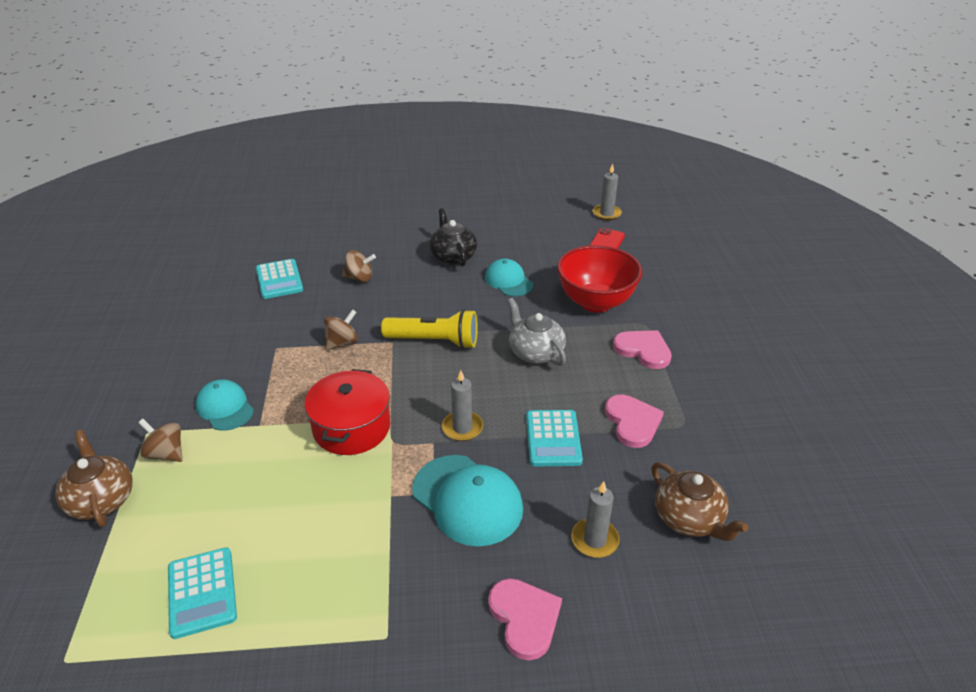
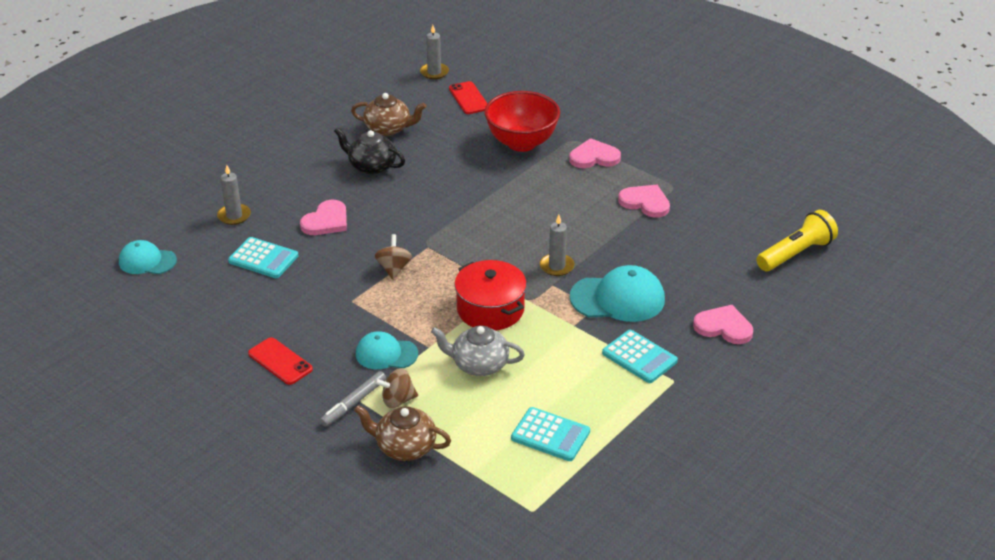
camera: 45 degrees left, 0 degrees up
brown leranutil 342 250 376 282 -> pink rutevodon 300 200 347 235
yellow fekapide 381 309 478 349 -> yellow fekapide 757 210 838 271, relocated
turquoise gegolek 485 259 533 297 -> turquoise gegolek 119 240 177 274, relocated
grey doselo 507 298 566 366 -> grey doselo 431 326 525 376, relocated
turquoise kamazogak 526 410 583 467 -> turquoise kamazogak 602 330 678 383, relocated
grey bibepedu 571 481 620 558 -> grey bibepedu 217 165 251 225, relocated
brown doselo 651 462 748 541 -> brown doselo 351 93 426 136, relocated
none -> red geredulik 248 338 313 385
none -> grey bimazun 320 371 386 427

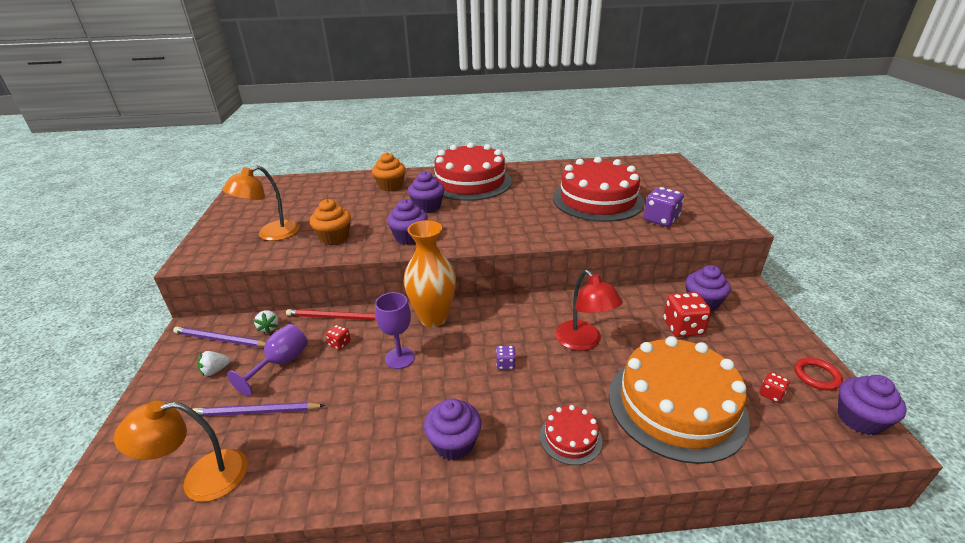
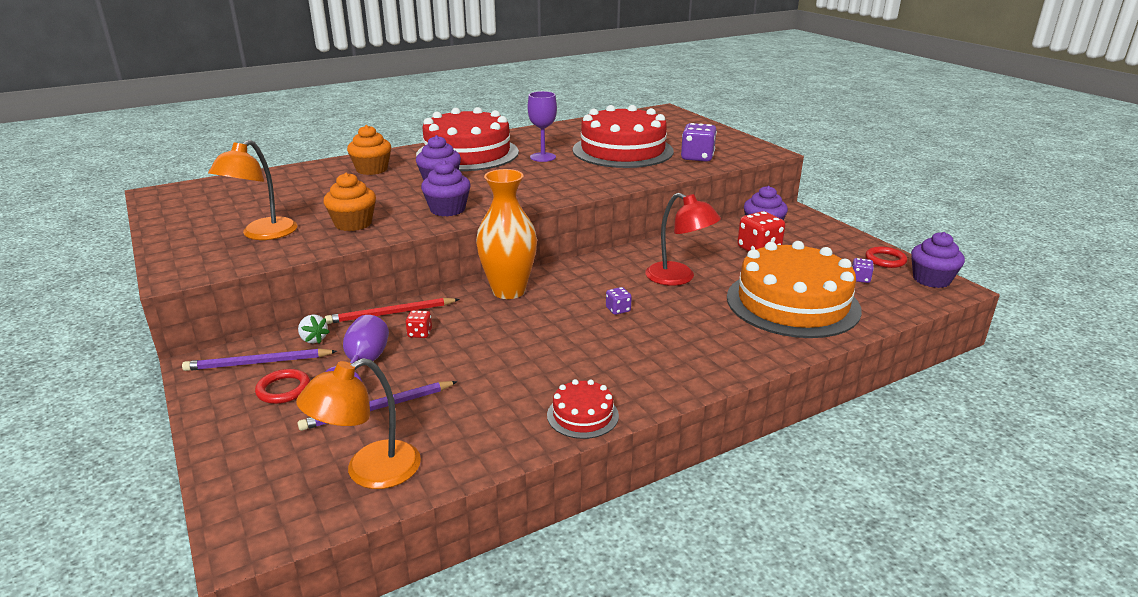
camera: 25 degrees left, 5 degrees down
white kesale 197 351 230 376 -> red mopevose 255 369 310 404
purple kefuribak 375 292 415 369 -> purple kefuribak 528 91 557 162, relocated
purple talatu 424 398 481 461 -> none
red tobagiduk 540 405 602 465 -> red tobagiduk 547 379 619 439, relocated
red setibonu 760 372 790 403 -> purple setibonu 852 258 874 283

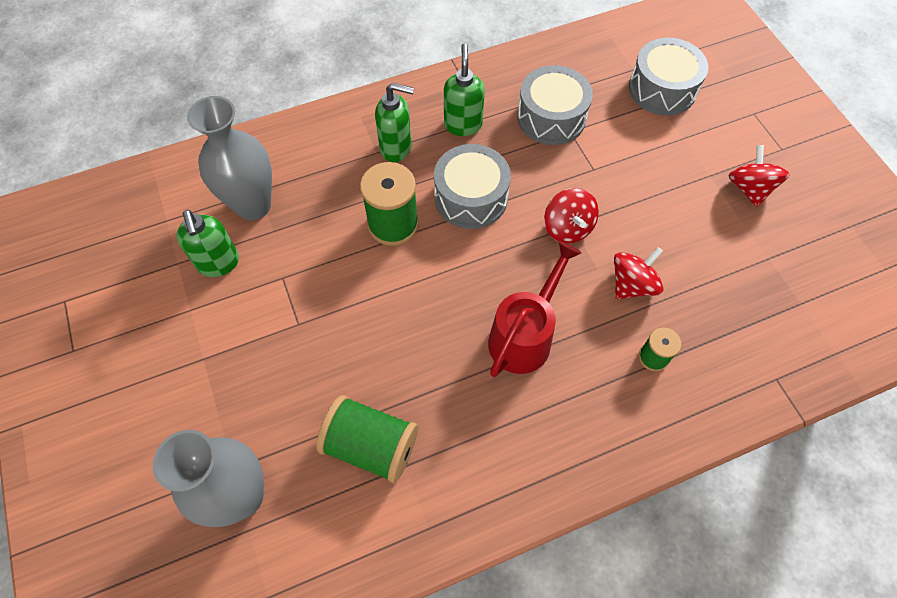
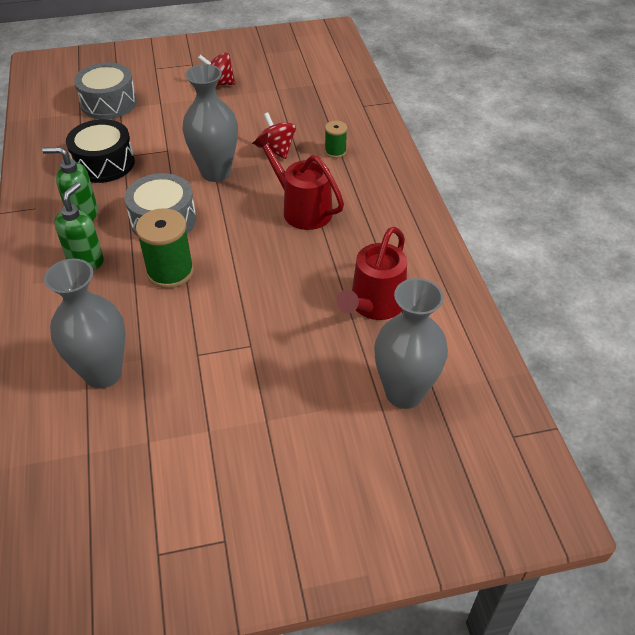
camera: 80 degrees left, 15 degrees down
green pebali 176 210 239 277 -> none
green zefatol 316 395 418 483 -> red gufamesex 336 227 407 320
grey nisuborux 517 65 593 145 -> black nisuborux 66 119 135 183
red leranutil 544 188 599 244 -> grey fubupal 182 64 238 182

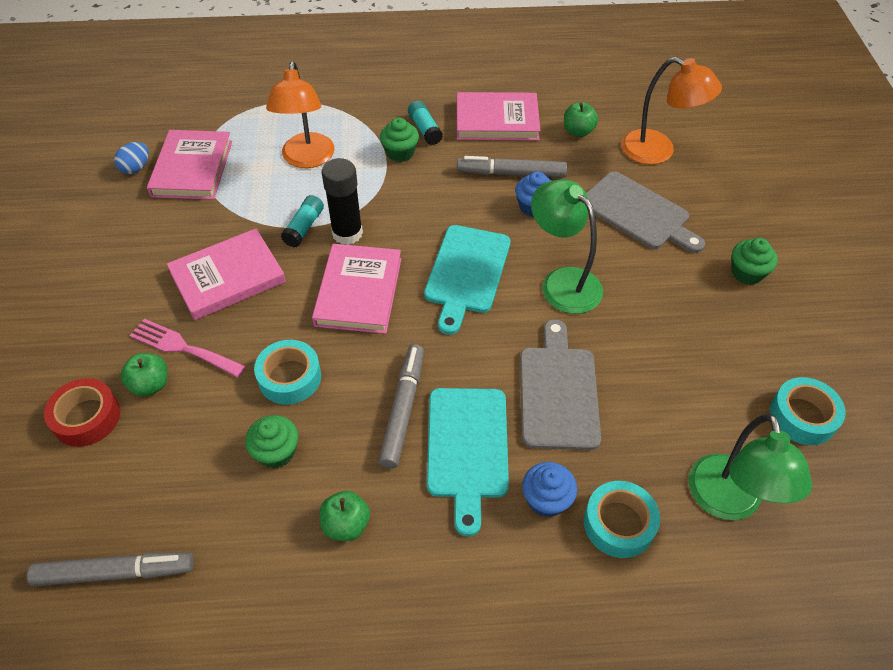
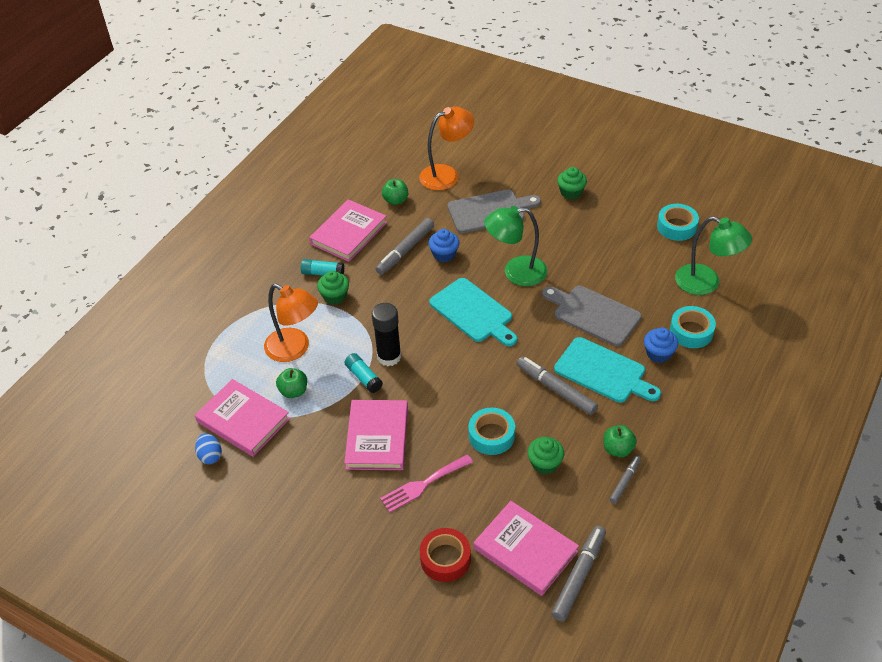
camera: 55 degrees left, 5 degrees down
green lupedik 120 353 167 396 -> green lupedik 276 368 307 398, relocated
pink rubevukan 312 244 401 334 -> pink rubevukan 474 501 579 596, relocated
none -> grey bimazun 609 455 641 504

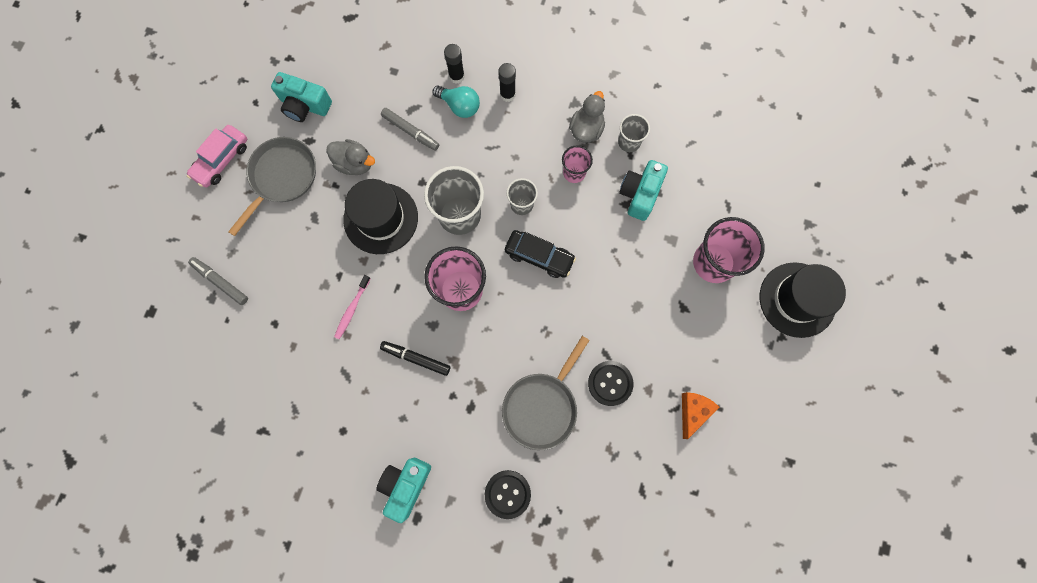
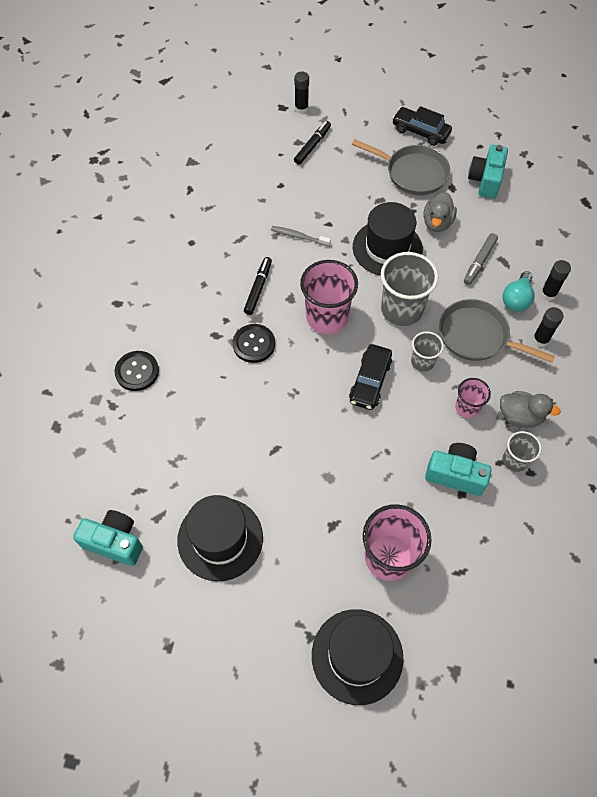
camera: 85 degrees right, 15 degrees down
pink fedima 187 125 247 187 -> black fedima 392 106 452 146
grey bimazun 188 257 248 305 -> black bimazun 294 121 331 165
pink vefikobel 334 275 371 339 -> grey vefikobel 271 226 331 246
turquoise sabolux 376 458 431 523 -> turquoise sabolux 73 510 143 566, relocated
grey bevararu 502 336 590 450 -> grey bevararu 439 299 555 363, relocated
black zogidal 588 361 633 406 -> black zogidal 233 324 275 363, relocated
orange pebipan 682 392 720 439 -> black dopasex 177 495 263 581
none -> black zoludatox 294 71 309 114

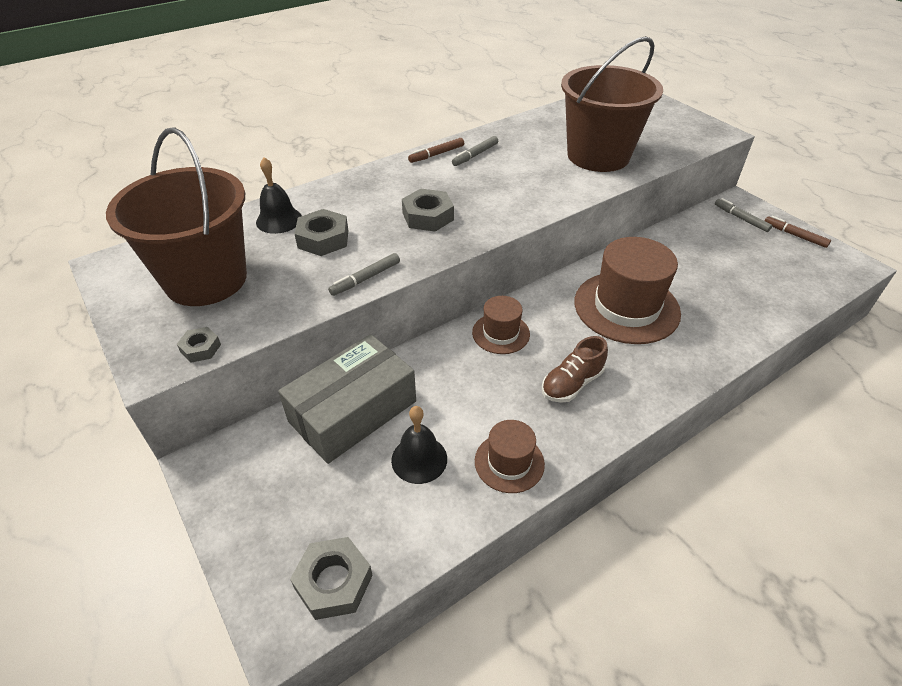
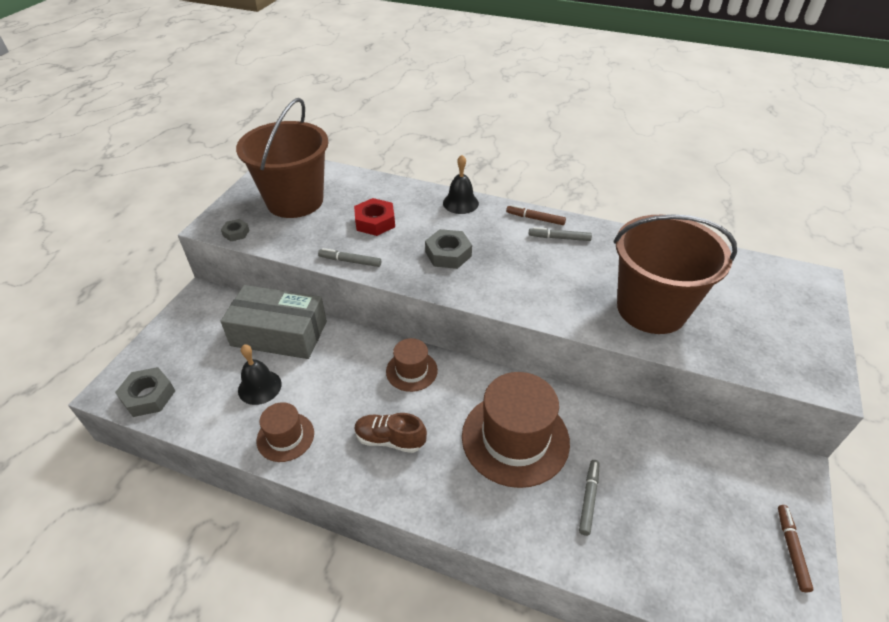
camera: 55 degrees right, 0 degrees up
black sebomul 256 157 302 234 -> black sebomul 443 155 479 214, relocated
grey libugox 294 209 348 256 -> red libugox 354 198 395 236
grey bimazun 715 198 772 232 -> grey bimazun 579 460 600 536, relocated

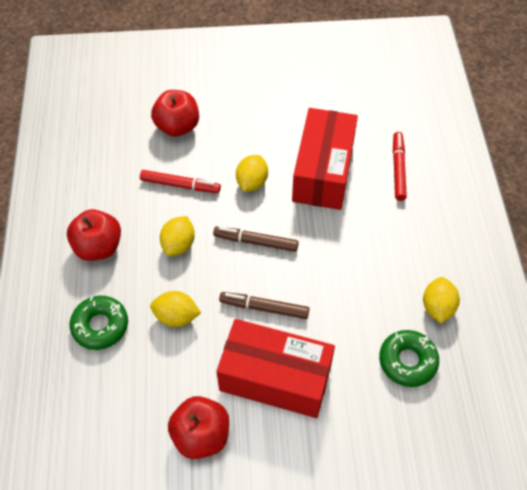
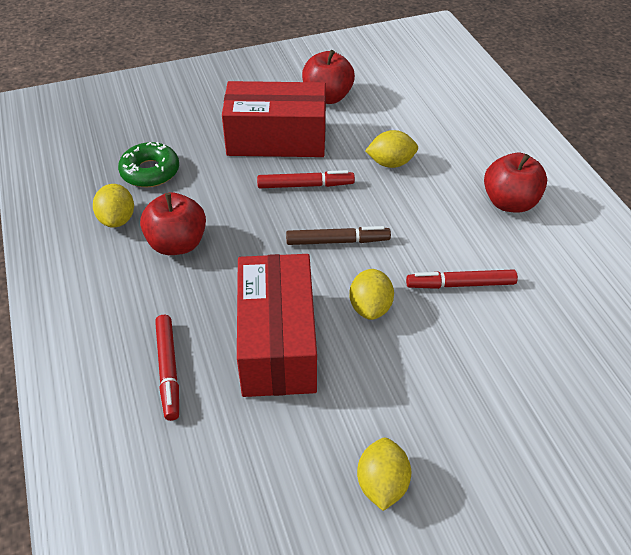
camera: 165 degrees right, 10 degrees down
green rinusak 70 296 128 350 -> none
red lupedik 151 90 199 137 -> red lupedik 140 193 206 255, relocated
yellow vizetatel 160 216 195 256 -> yellow vizetatel 357 438 412 511, relocated
brown bimazun 219 292 309 319 -> red bimazun 257 170 355 188

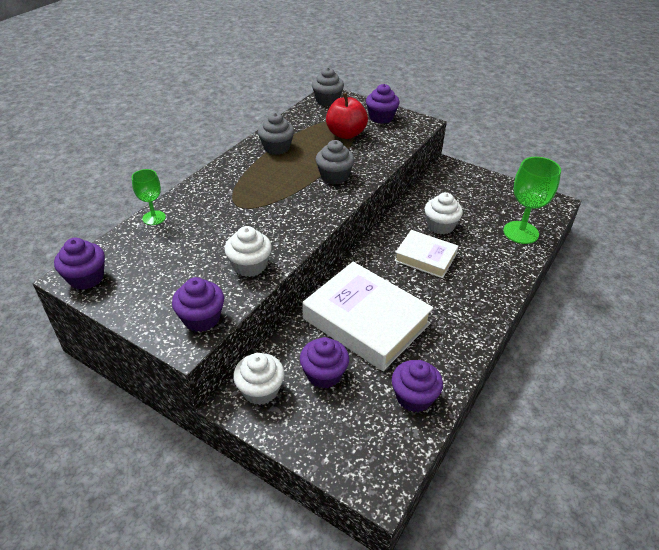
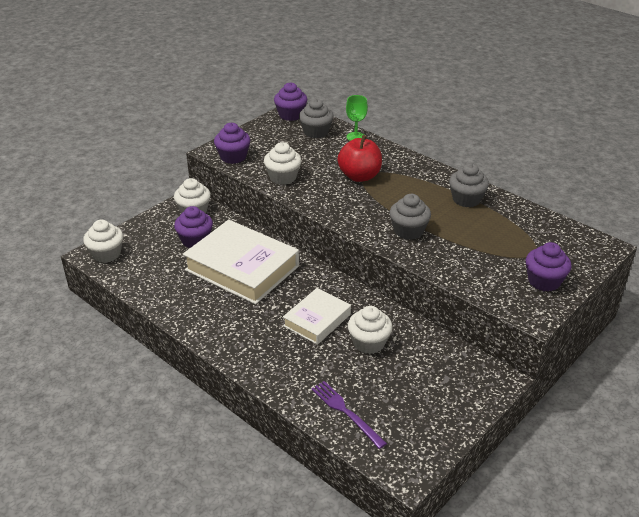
camera: 100 degrees right, 5 degrees down
white rubevukan 302 262 434 371 -> white rubevukan 183 220 299 304, 75 degrees clockwise
grey talatu 312 67 344 106 -> grey talatu 299 99 333 138, relocated
red lupedik 326 93 368 139 -> red lupedik 337 135 382 182, relocated
purple talatu 392 360 443 412 -> none
green kefuribak 503 157 561 244 -> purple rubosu 311 381 387 449
none -> white talatu 83 220 123 263

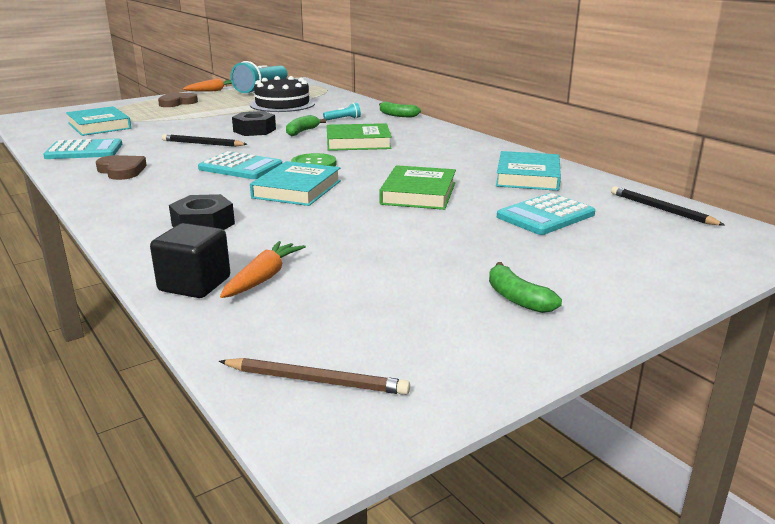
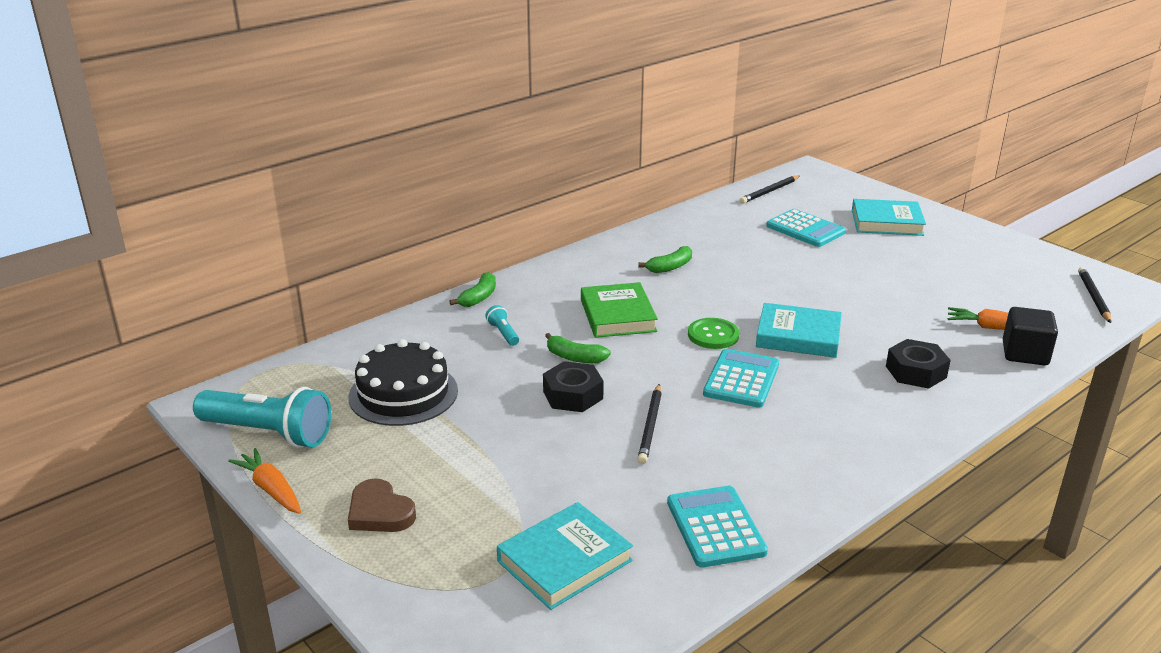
camera: 95 degrees left, 5 degrees up
brown rutevodon 96 155 147 180 -> none
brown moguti 219 358 410 395 -> black moguti 1078 267 1111 323
green rubevukan 379 165 456 210 -> none
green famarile 489 262 562 313 -> green famarile 638 246 692 273, relocated
turquoise rubevukan 496 151 561 191 -> turquoise rubevukan 852 199 926 236, relocated

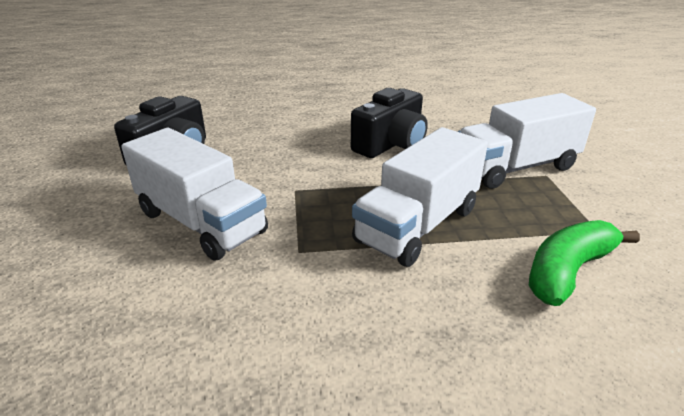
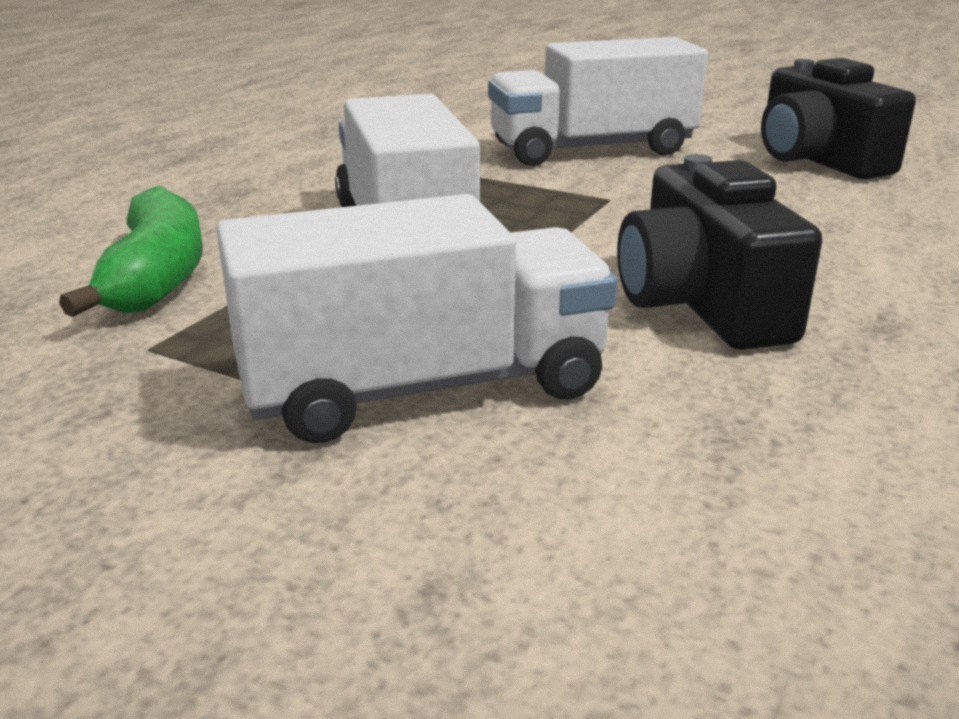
camera: 125 degrees right, 5 degrees down
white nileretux 458 93 596 189 -> white nileretux 217 194 617 443, 60 degrees clockwise

